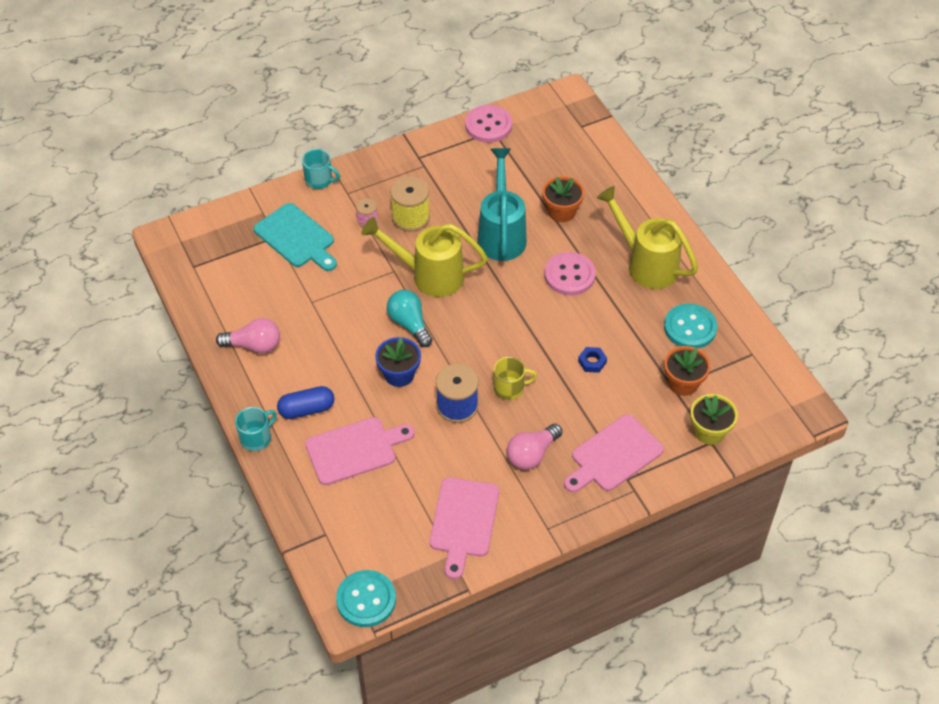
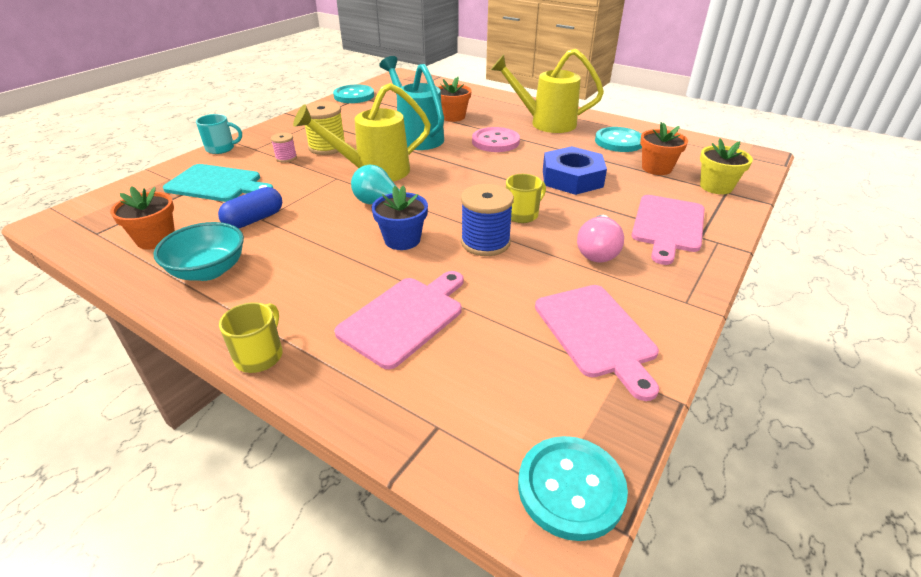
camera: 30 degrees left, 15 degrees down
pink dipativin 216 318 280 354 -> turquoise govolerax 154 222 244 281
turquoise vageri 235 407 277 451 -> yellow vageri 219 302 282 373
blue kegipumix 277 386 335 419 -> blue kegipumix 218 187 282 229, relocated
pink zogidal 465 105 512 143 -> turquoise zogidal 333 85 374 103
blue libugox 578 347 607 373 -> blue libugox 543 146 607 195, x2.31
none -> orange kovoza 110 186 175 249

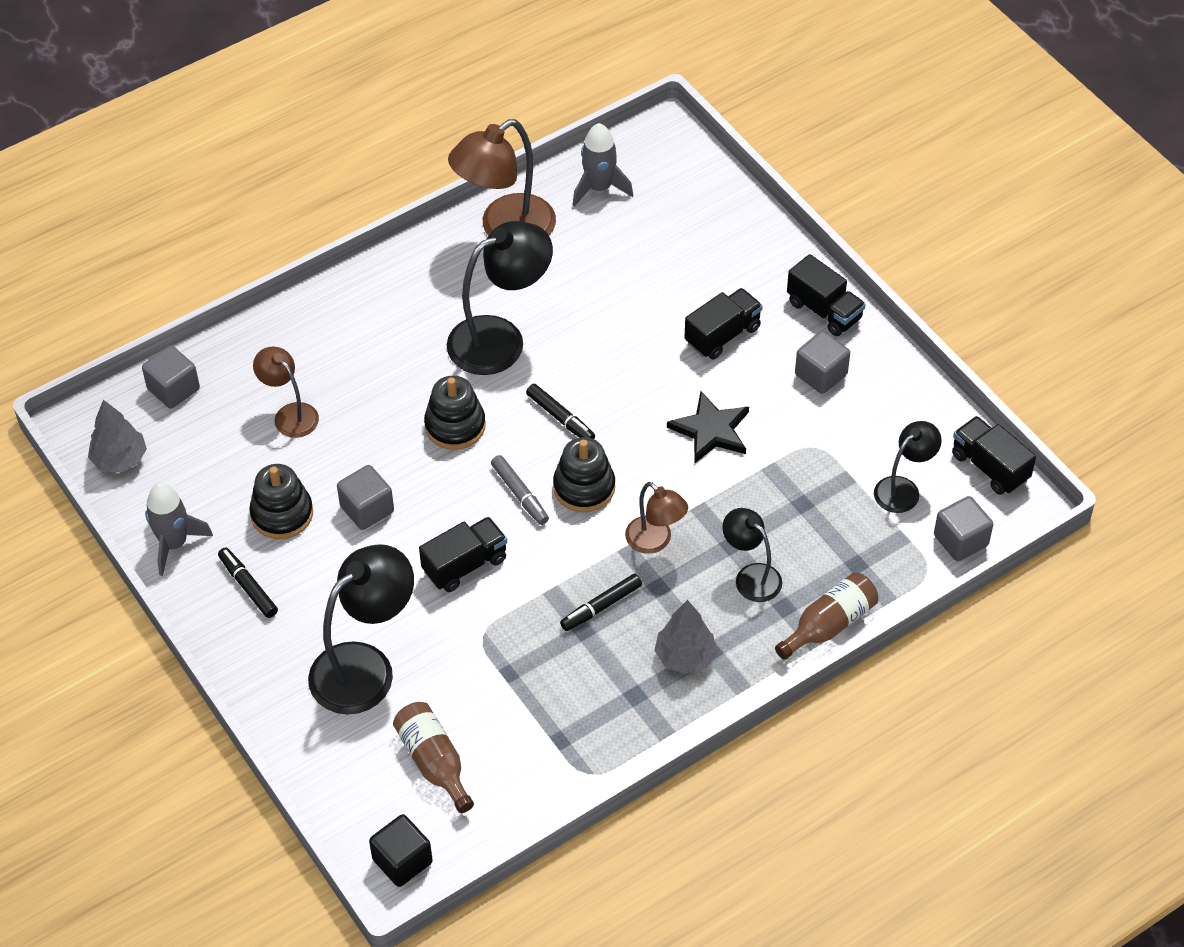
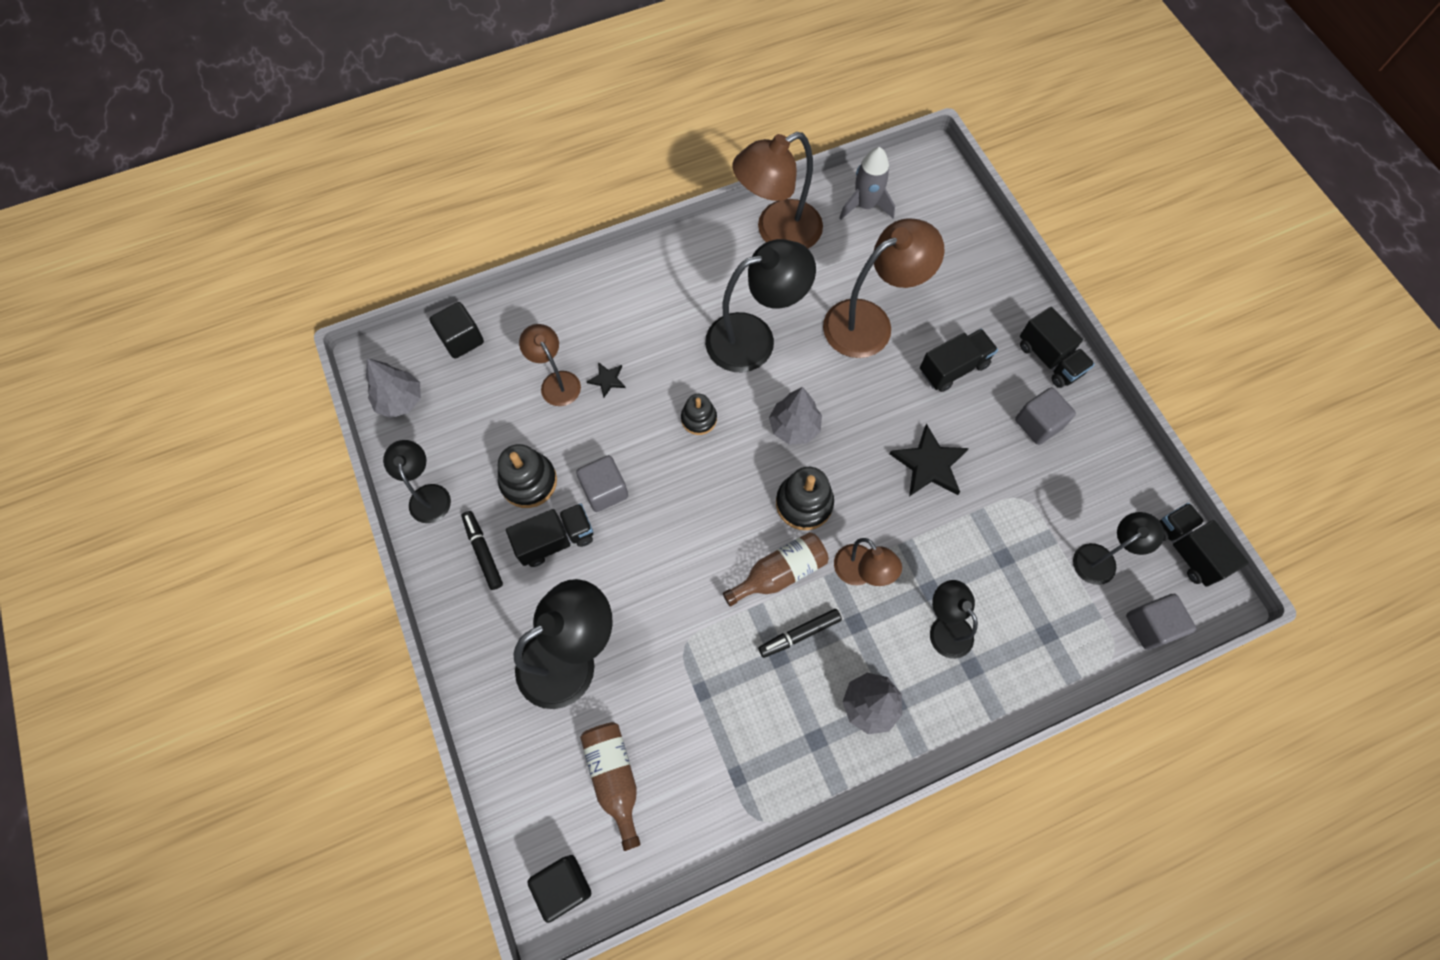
camera: 10 degrees right, 15 degrees up
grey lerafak 142 346 200 409 -> black lerafak 430 302 484 359
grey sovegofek 145 483 213 576 -> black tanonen 383 440 451 523
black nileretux 419 517 507 592 -> black nileretux 506 503 593 567, relocated
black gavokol 424 376 486 450 -> black gavokol 681 394 717 435, x0.65
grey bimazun 491 455 549 525 -> none
black bimazun 526 384 595 439 -> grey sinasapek 769 387 822 445
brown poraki 775 572 878 660 -> brown poraki 723 532 829 606, relocated
none -> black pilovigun 587 362 625 398
none -> brown tanonen 823 218 944 358

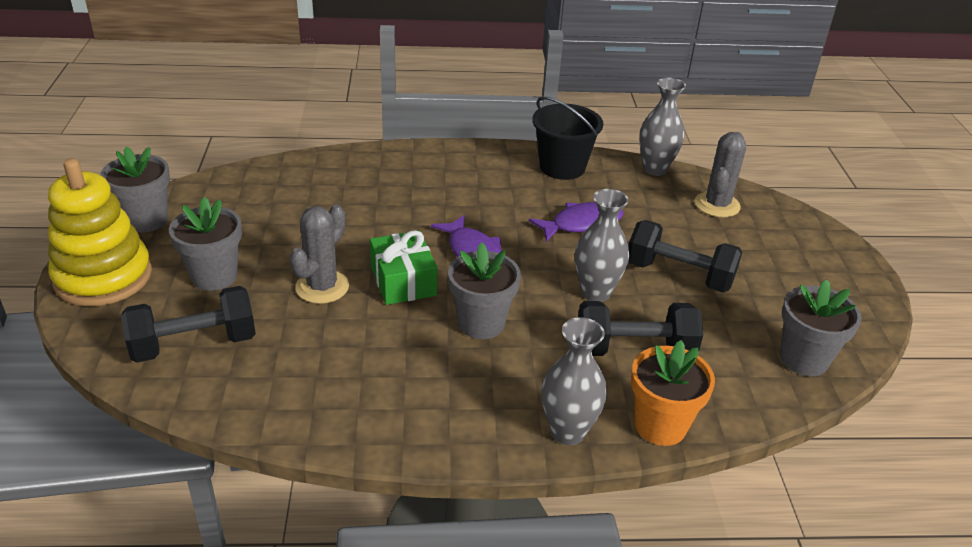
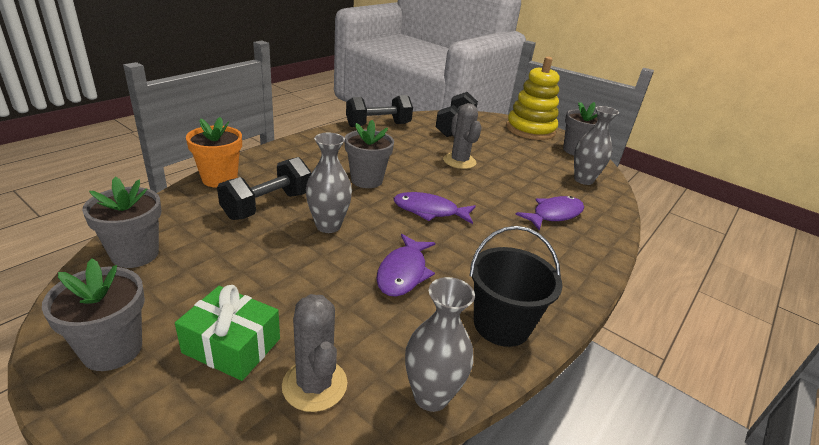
camera: 130 degrees right, 5 degrees down
grey kovoza 169 197 242 291 -> grey kovoza 42 259 145 371, relocated
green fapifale 370 230 437 305 -> green fapifale 175 285 280 381, relocated
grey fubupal 542 317 607 445 -> grey fubupal 574 106 619 185, relocated
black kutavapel 628 220 742 293 -> black kutavapel 346 95 413 127, relocated
none -> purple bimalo 515 196 584 230

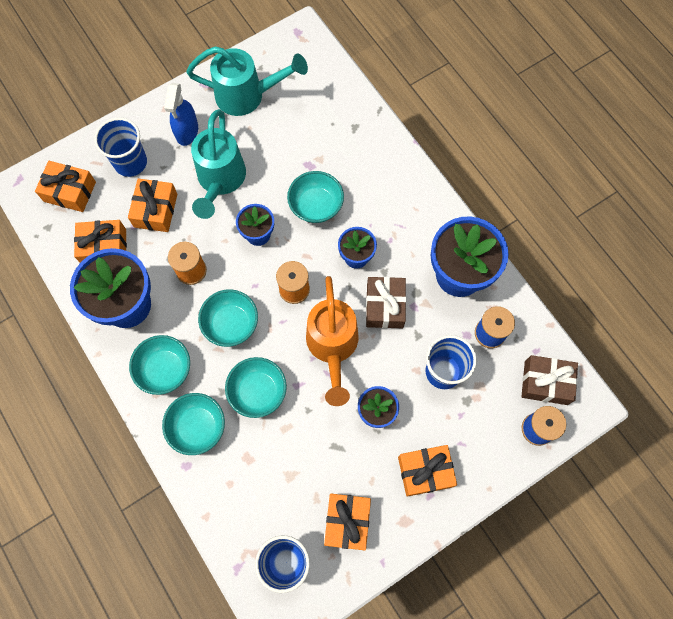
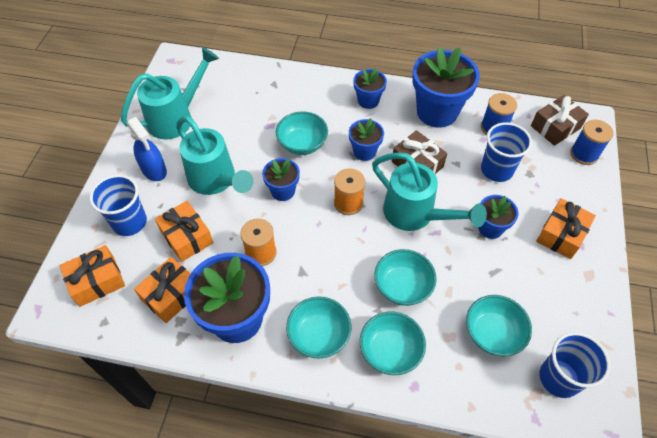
camera: 45 degrees left, 15 degrees down
turquoise govolerax 198 289 258 347 -> turquoise govolerax 466 295 532 356, relocated
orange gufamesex 306 276 359 406 -> turquoise gufamesex 372 152 487 231
orange fapifale 324 494 371 550 -> none
none -> blue kovoza 353 68 387 109

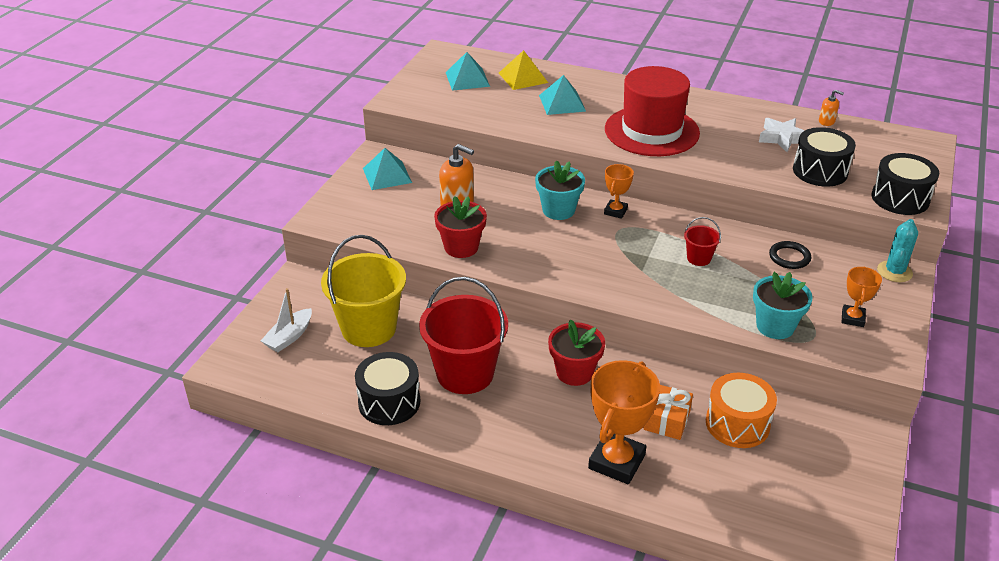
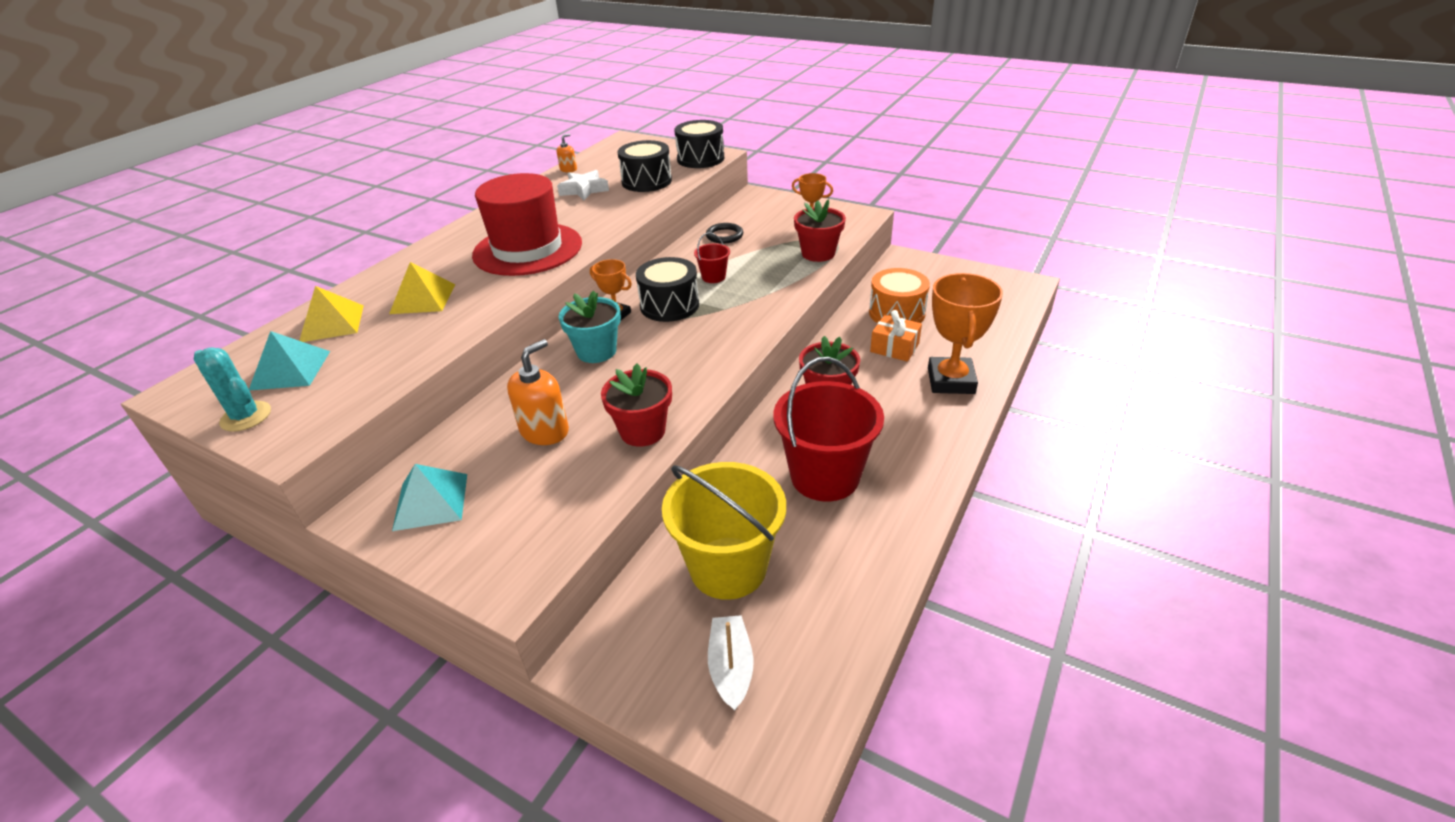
camera: 80 degrees left, 0 degrees up
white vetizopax 261 288 312 352 -> white vetizopax 708 615 754 711, 135 degrees counterclockwise
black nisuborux 355 352 420 425 -> black nisuborux 636 257 699 322, relocated
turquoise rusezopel 539 75 586 115 -> yellow rusezopel 389 262 455 314
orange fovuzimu 588 360 660 484 -> orange fovuzimu 928 273 1003 394, 60 degrees clockwise
turquoise kovoza 753 272 813 339 -> red kovoza 794 199 846 262
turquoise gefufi 877 219 918 282 -> turquoise gefufi 194 348 271 432, relocated

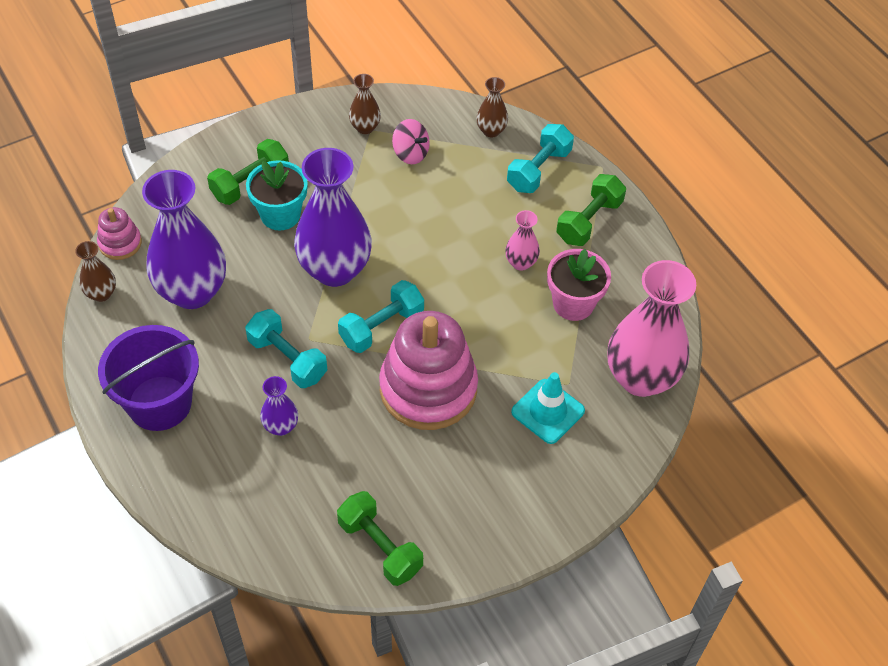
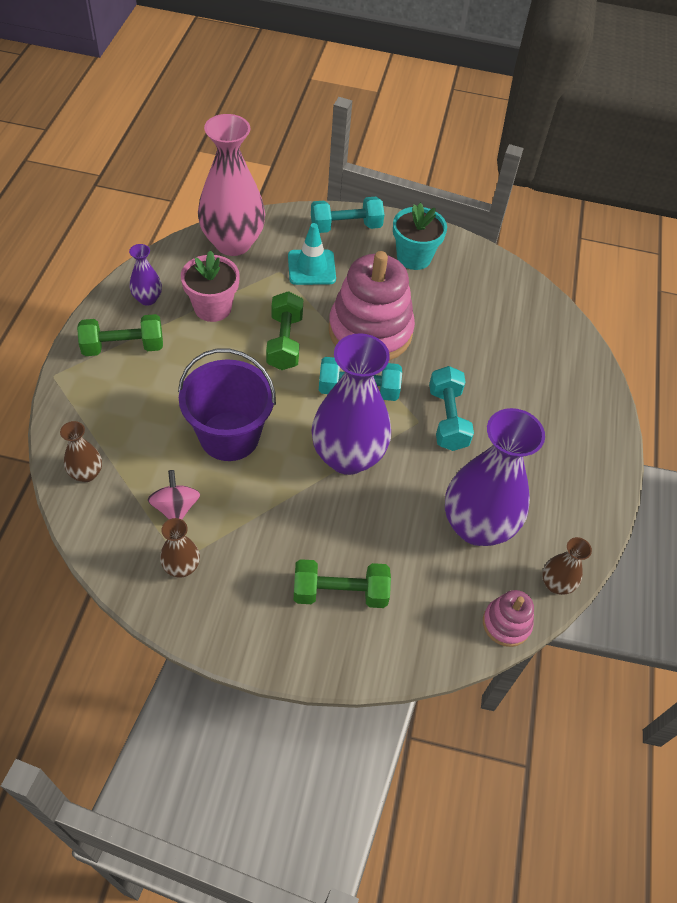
camera: 140 degrees left, 0 degrees up
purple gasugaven 98 325 199 431 -> purple gasugaven 178 349 276 461, relocated
turquoise kovoza 246 160 308 230 -> turquoise kovoza 393 203 447 270, relocated
purple fubupal 260 376 298 436 -> purple fubupal 129 244 162 306, relocated
green kutavapel 337 491 423 586 -> green kutavapel 266 291 303 370, relocated
pink fubupal 505 210 540 271 -> none
turquoise kutavapel 507 124 574 193 -> turquoise kutavapel 311 197 384 233, relocated

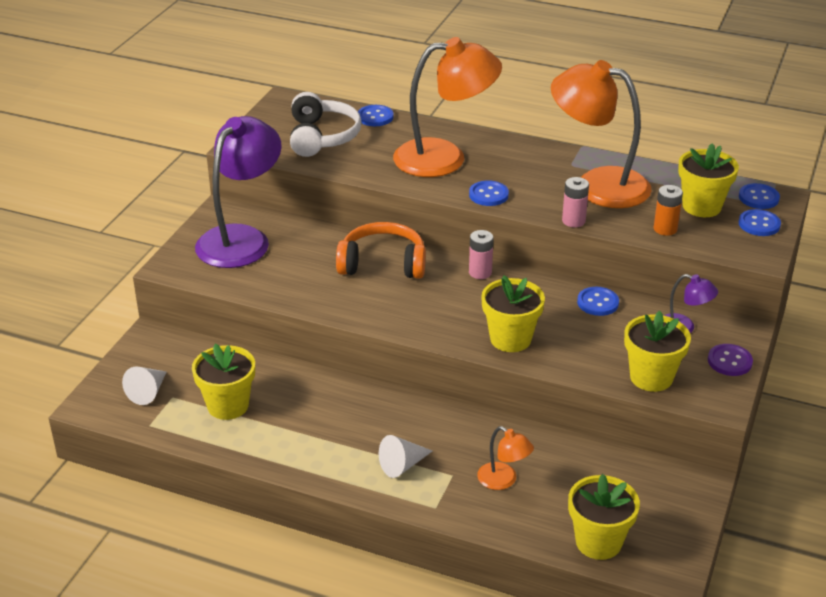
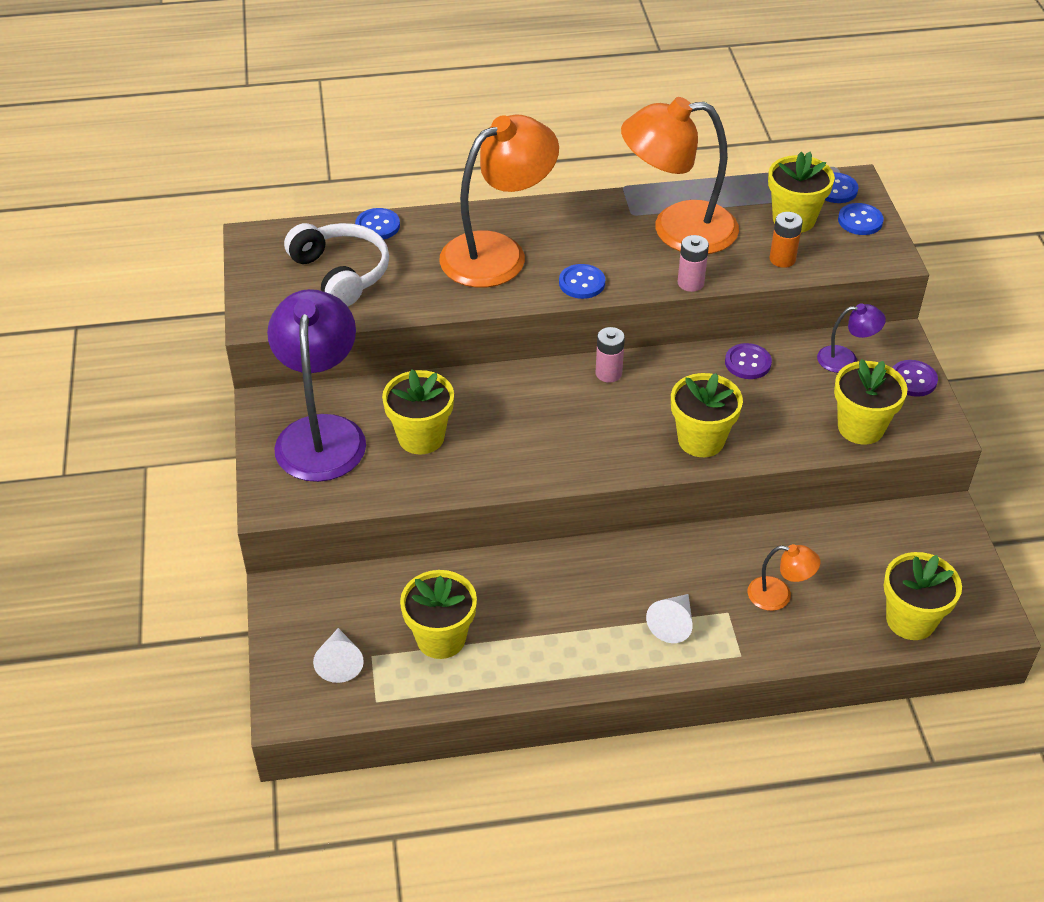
camera: 30 degrees left, 10 degrees up
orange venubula 336 222 426 279 -> none
blue zogidal 577 287 619 316 -> purple zogidal 725 343 772 379
none -> yellow kovoza 382 370 454 454

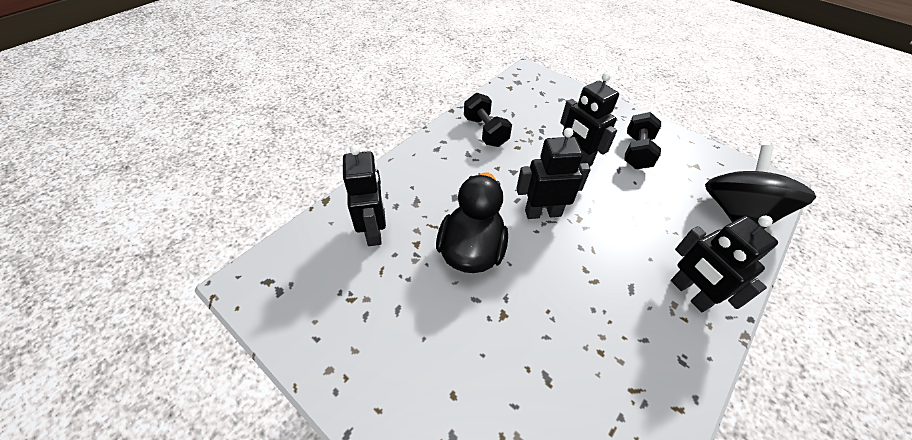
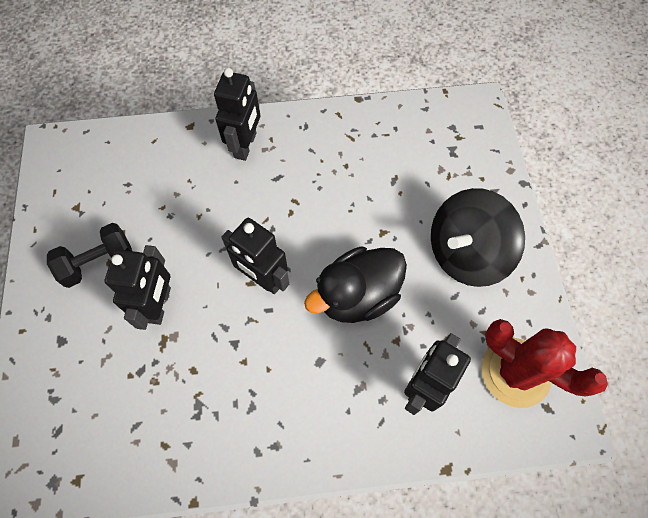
camera: 135 degrees left, 15 degrees up
black kutavapel 464 93 512 147 -> none
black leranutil 705 145 816 229 -> black leranutil 431 188 525 287, relocated
none -> red gefufi 481 319 608 408

